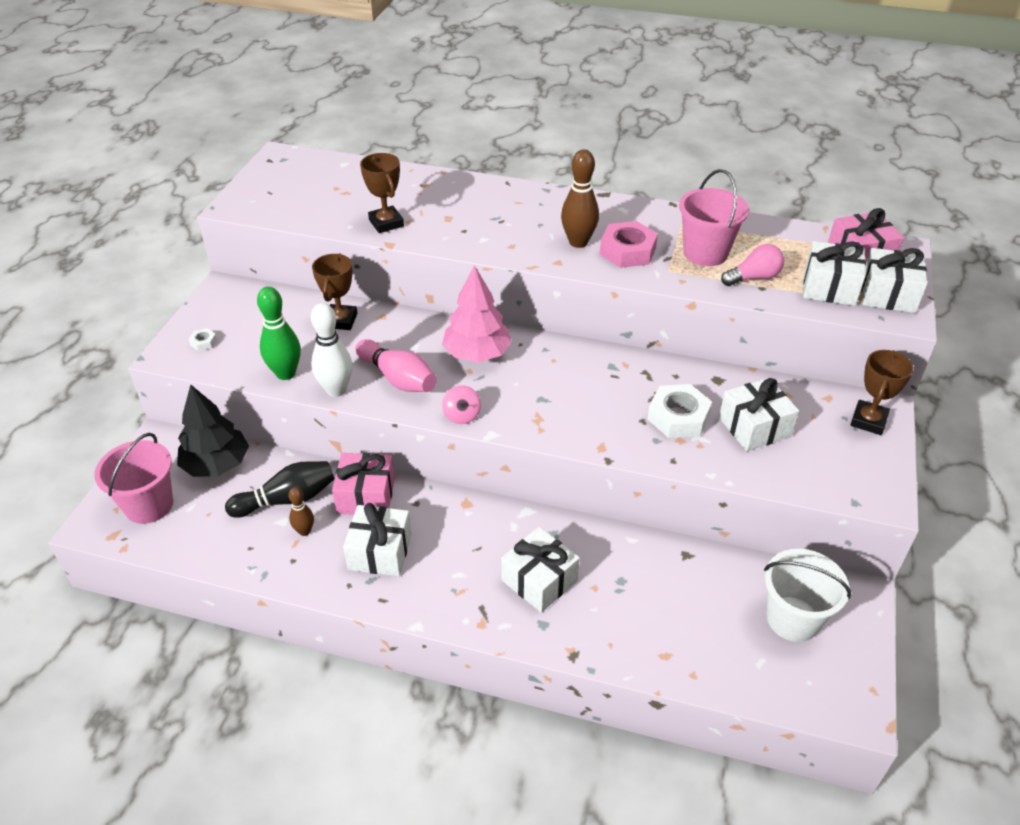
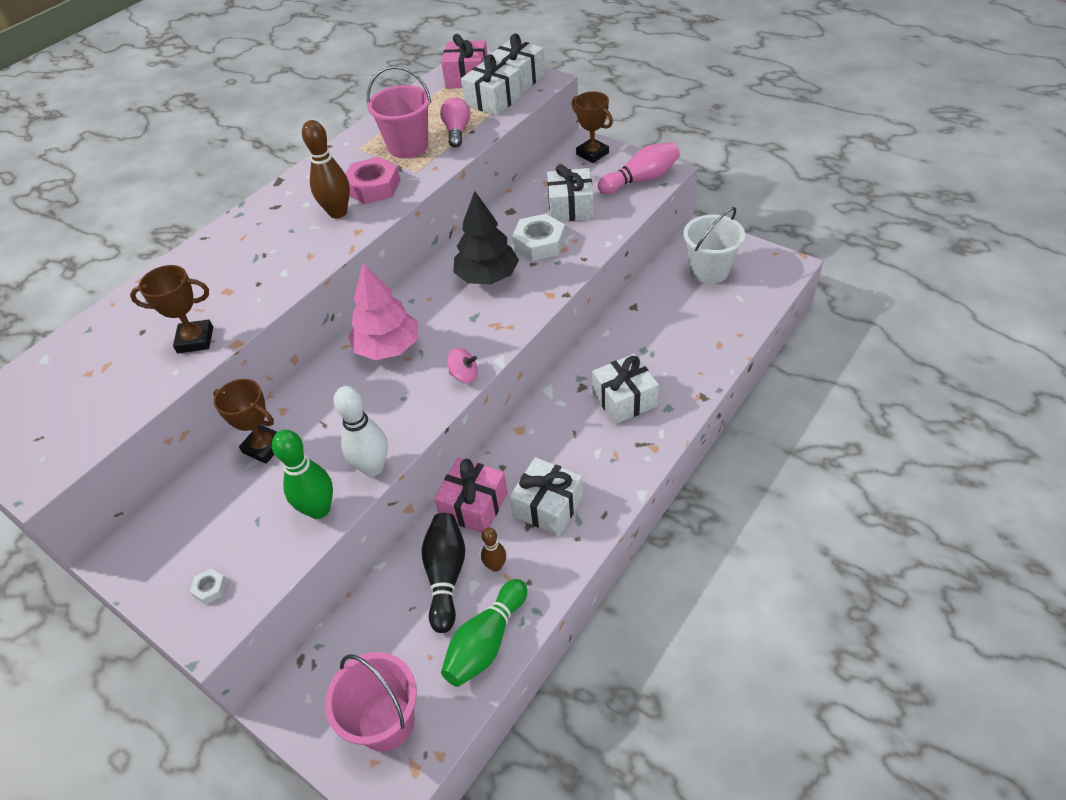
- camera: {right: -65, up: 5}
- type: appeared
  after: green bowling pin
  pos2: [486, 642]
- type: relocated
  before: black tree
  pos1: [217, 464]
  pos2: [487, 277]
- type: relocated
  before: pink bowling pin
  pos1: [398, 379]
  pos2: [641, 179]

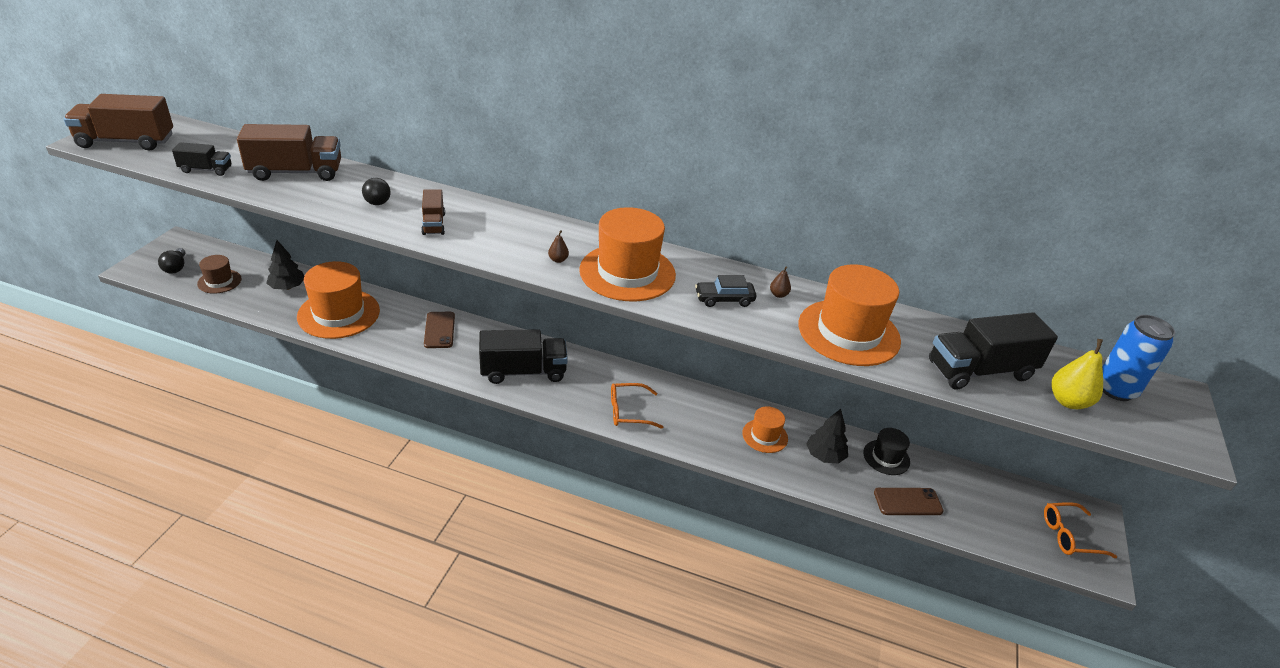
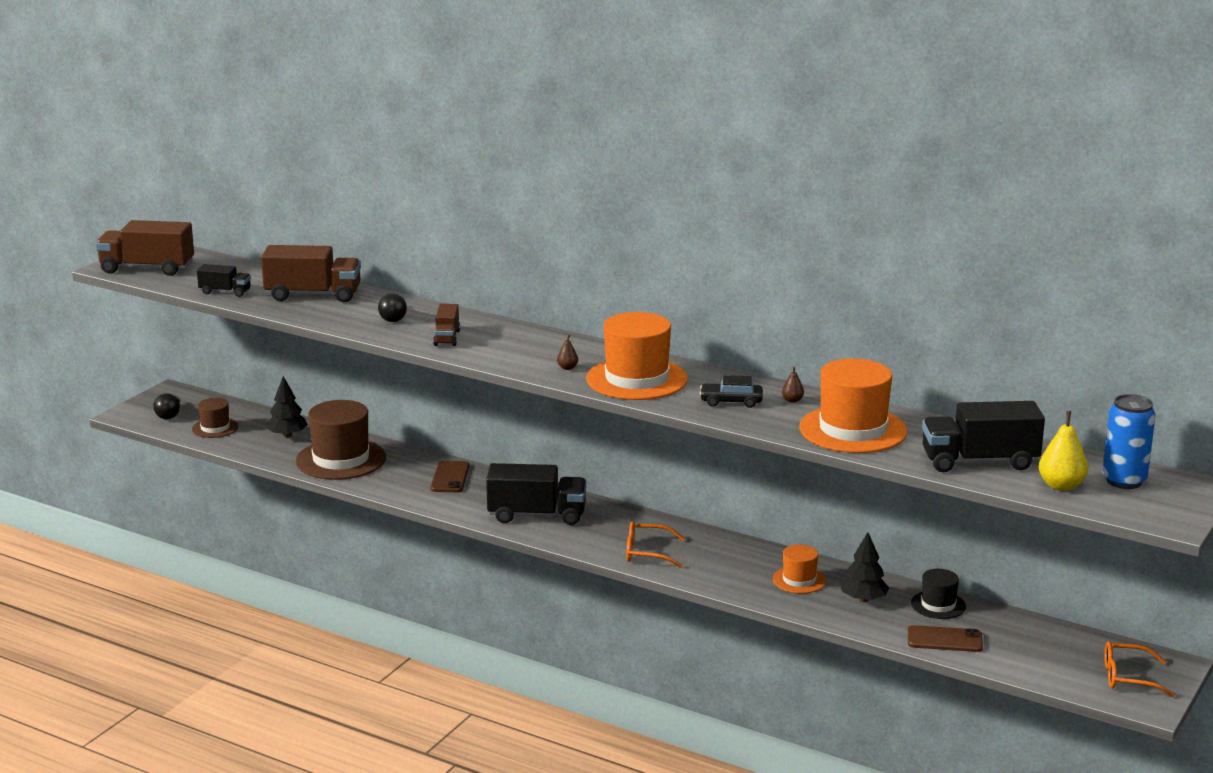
- camera: {right: 15, up: -15}
- type: colour
  before: orange hat
  after: brown hat
  pos1: [338, 313]
  pos2: [341, 459]

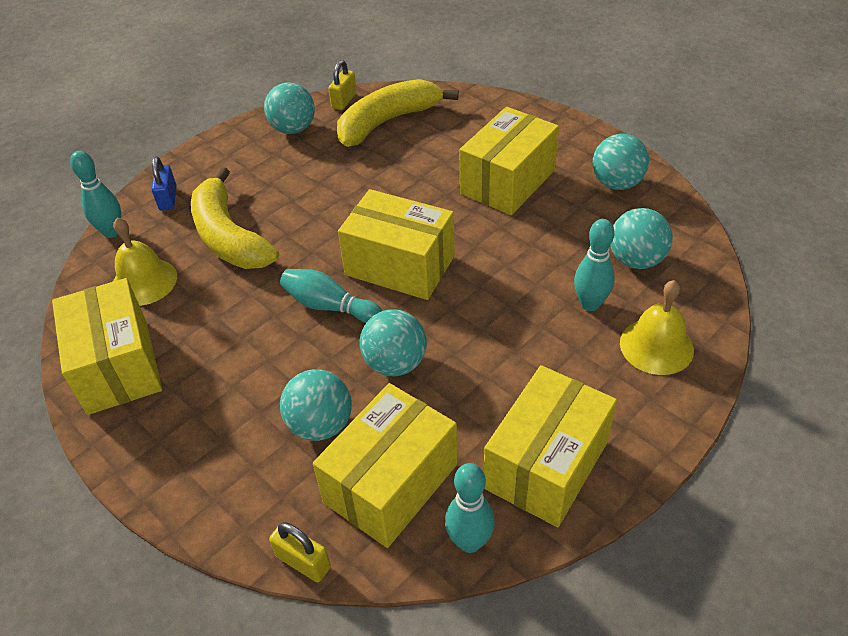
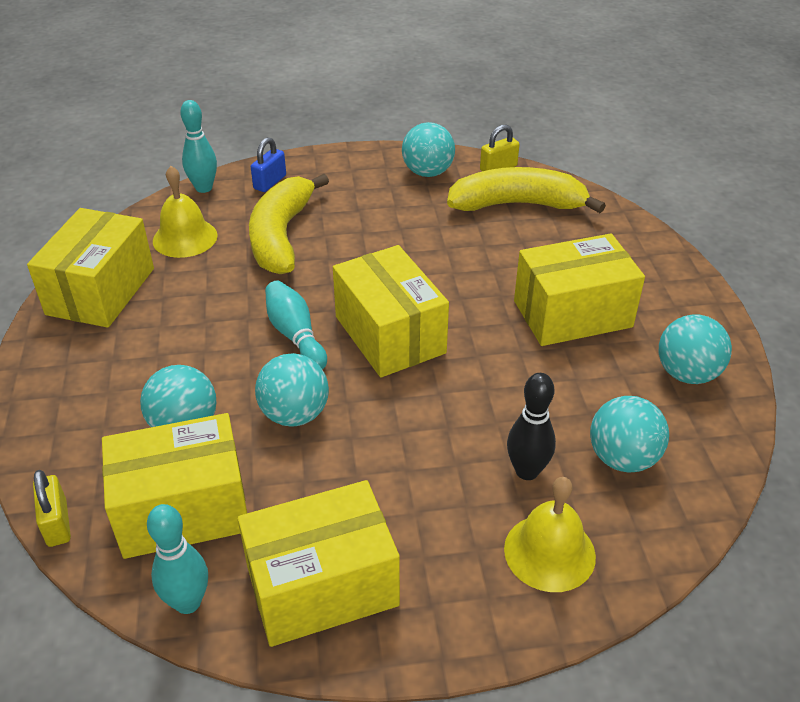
- camera: {right: 35, up: -5}
- type: colour
  before: turquoise bowling pin
  after: black bowling pin
  pos1: [590, 304]
  pos2: [527, 471]

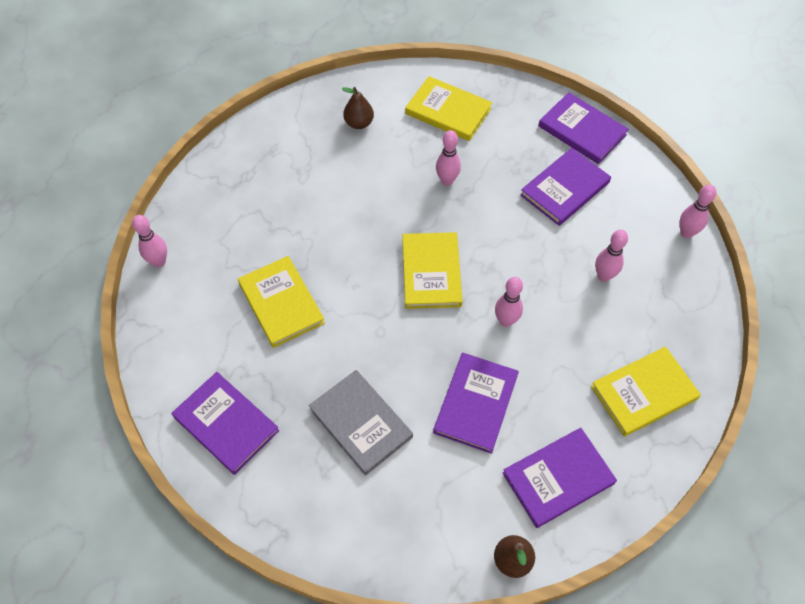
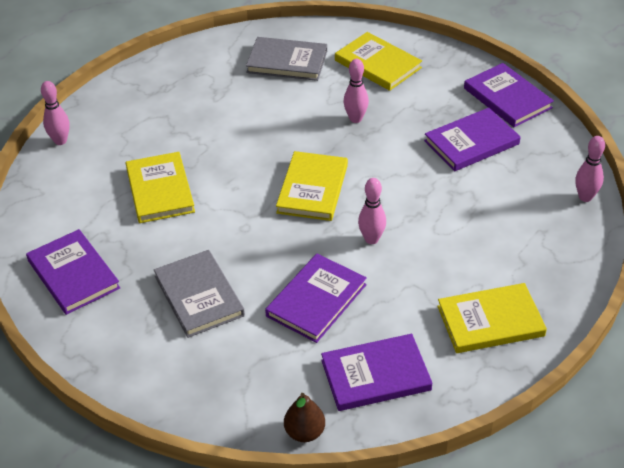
- camera: {right: 15, up: -15}
- type: exchanged
  before: brown pear
  after: grey book
  pos1: [359, 123]
  pos2: [287, 62]
- type: missing
  before: pink bowling pin
  pos1: [604, 276]

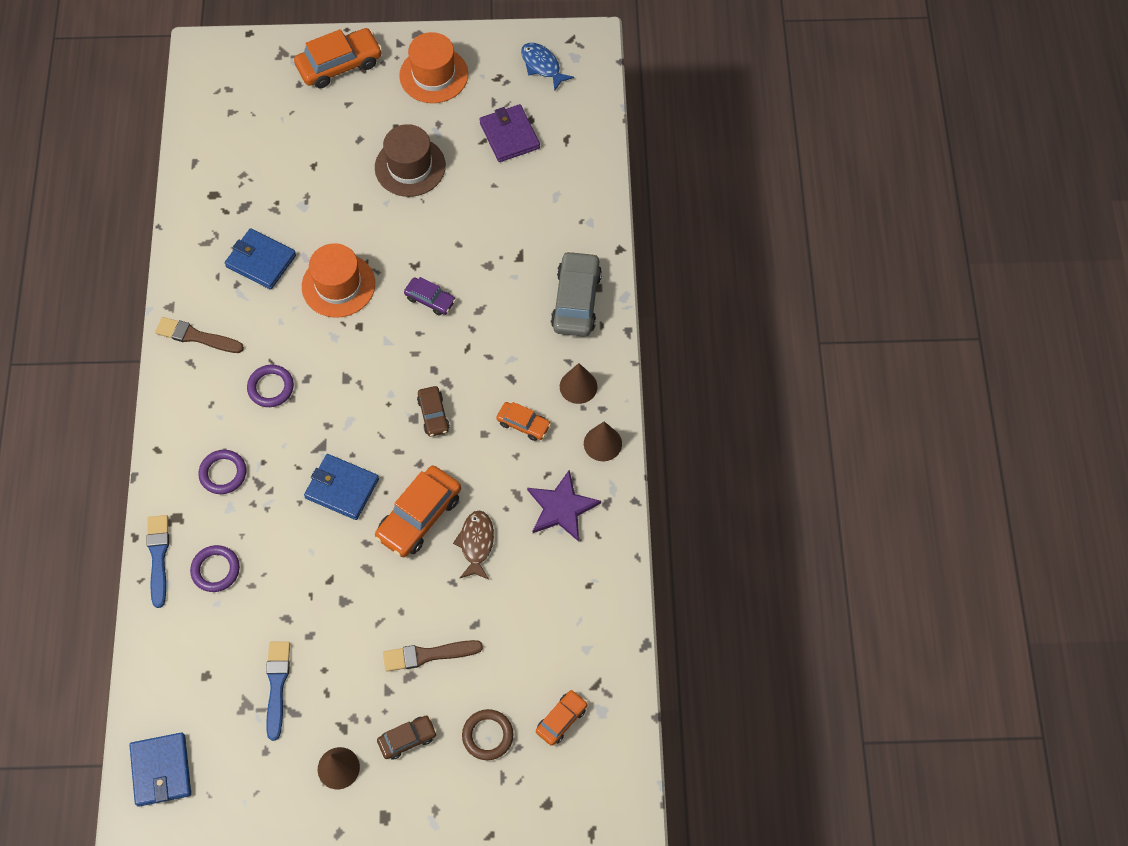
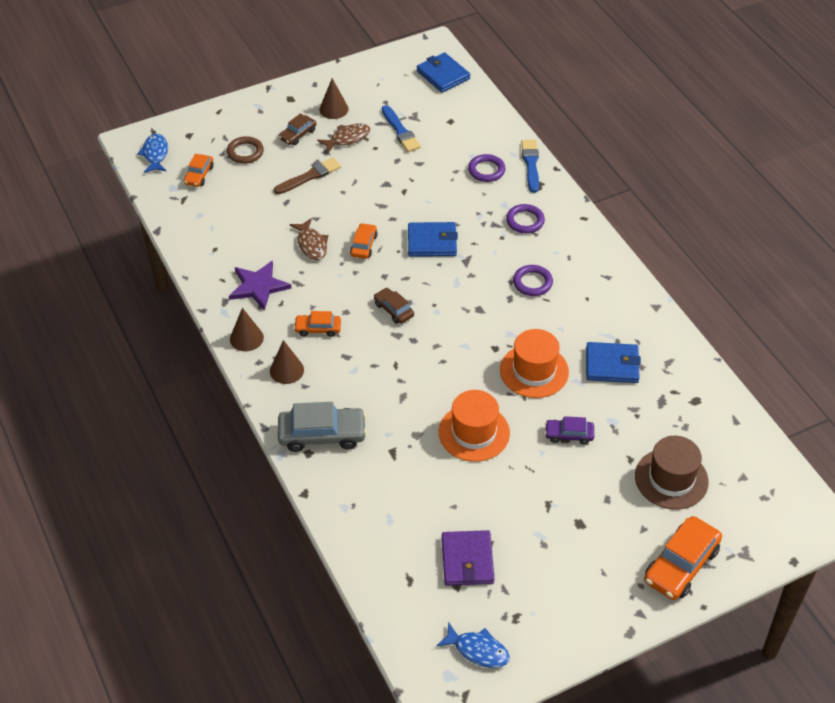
- camera: {right: 155, up: -15}
- type: appeared
  after: blue fish
  pos2: [155, 154]
- type: spun
  before: grey car
  pos1: [576, 300]
  pos2: [322, 435]
  turn: -75
- type: appeared
  after: brown fish
  pos2: [347, 138]
- type: size
  before: orange car
  pos1: [419, 516]
  pos2: [363, 245]
  scale: 0.56
- type: relocated
  before: orange hat
  pos1: [434, 75]
  pos2: [474, 432]
- type: spun
  before: purple wallet
  pos1: [509, 135]
  pos2: [467, 560]
  turn: 45
- type: spun
  before: blue brush
  pos1: [158, 557]
  pos2: [531, 164]
  turn: -150
- type: relocated
  before: purple car
  pos1: [430, 299]
  pos2: [569, 435]
- type: relocated
  before: brown hat
  pos1: [410, 167]
  pos2: [671, 479]
- type: missing
  before: brown brush
  pos1: [196, 336]

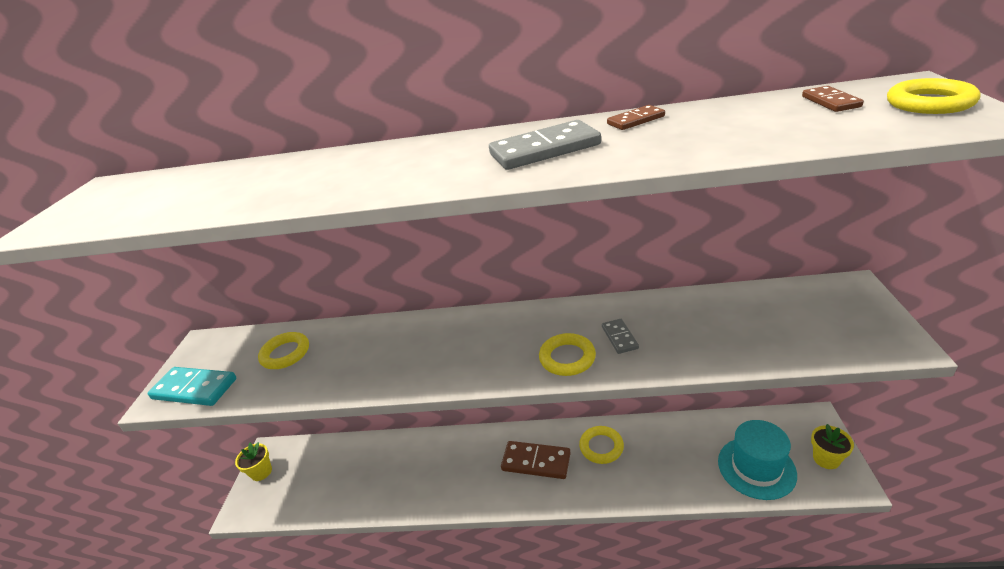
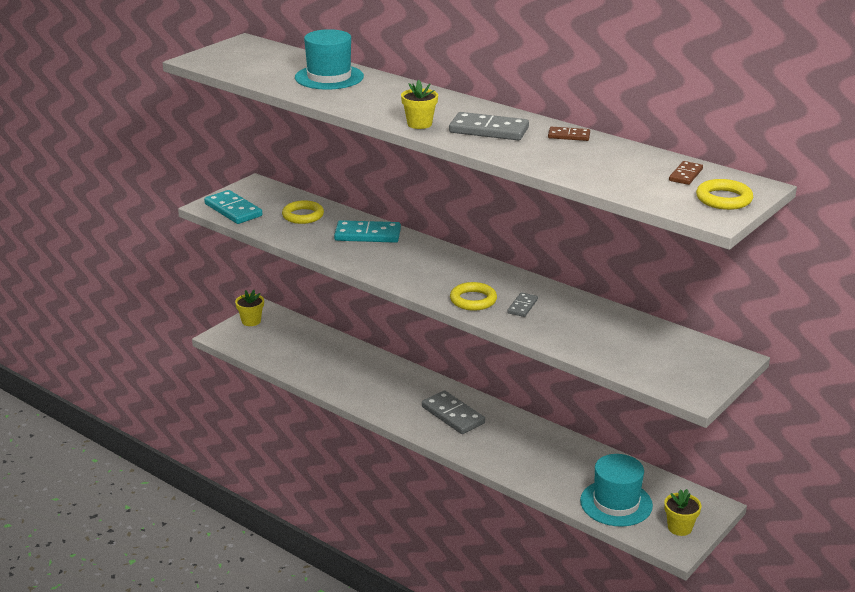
- camera: {right: 30, up: -5}
- type: appeared
  after: turquoise hat
  pos2: [329, 77]
- type: appeared
  after: turquoise domino
  pos2: [367, 235]
- type: appeared
  after: yellow flower pot
  pos2: [419, 124]
- type: colour
  before: brown domino
  after: grey domino
  pos1: [536, 462]
  pos2: [453, 415]
- type: missing
  before: yellow ring
  pos1: [601, 447]

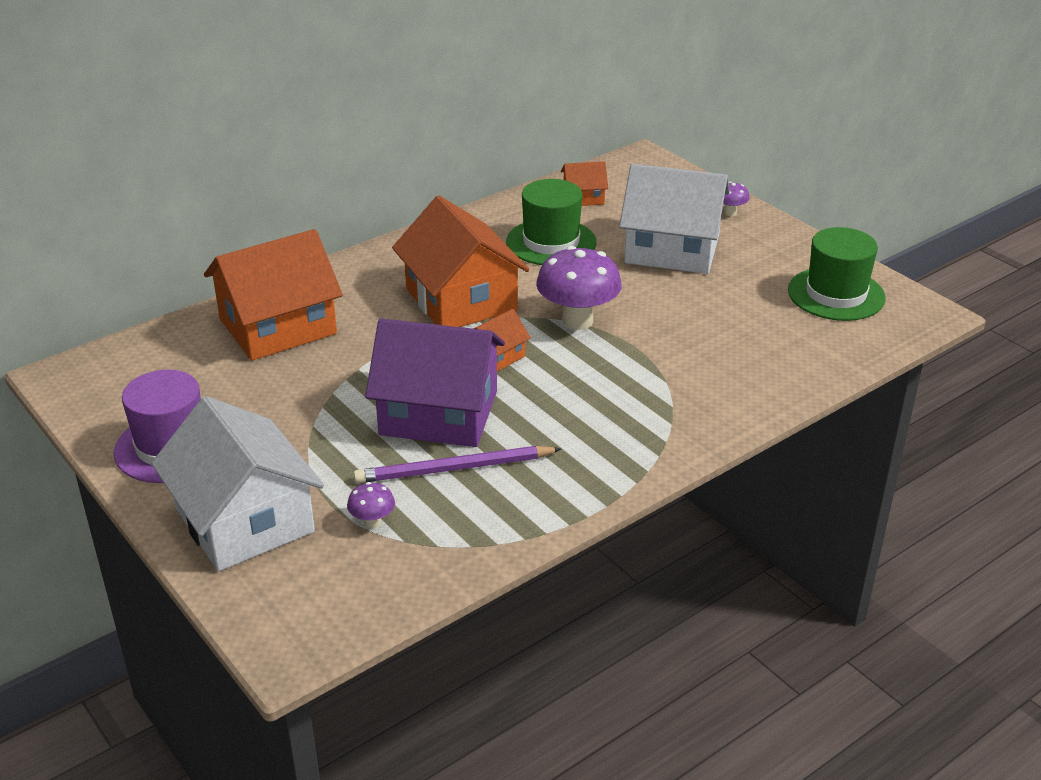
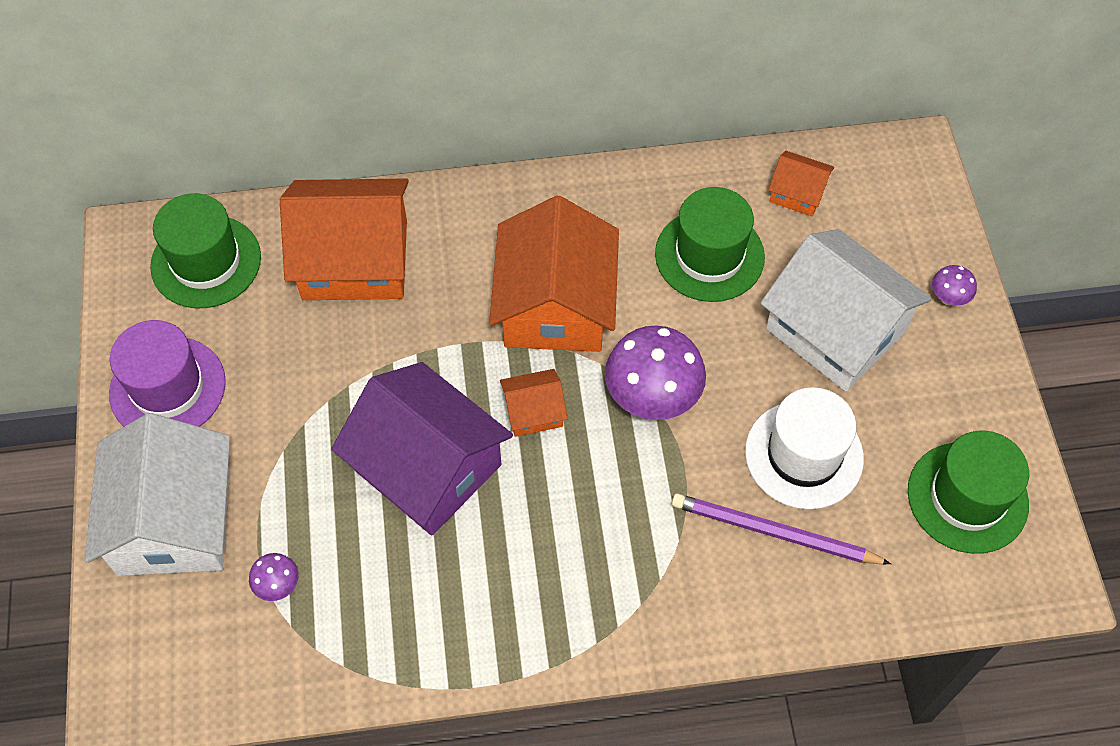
- camera: {right: 30, up: 25}
- type: appeared
  after: green hat
  pos2: [206, 262]
- type: relocated
  before: purple pencil
  pos1: [454, 469]
  pos2: [774, 532]
- type: appeared
  after: white hat
  pos2: [804, 455]

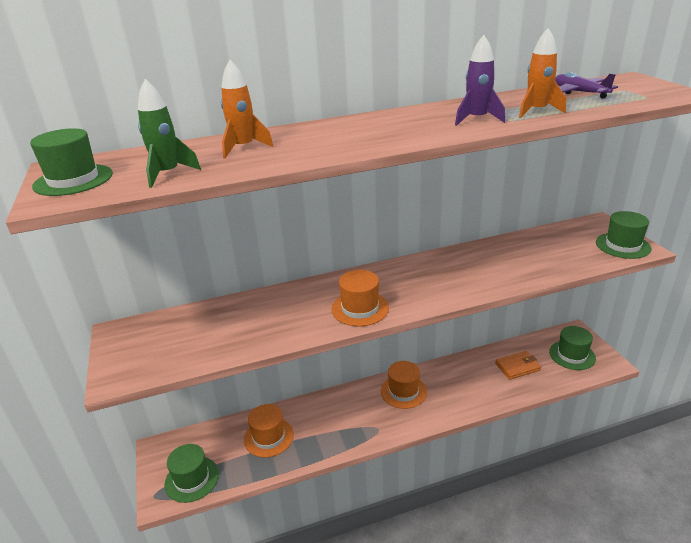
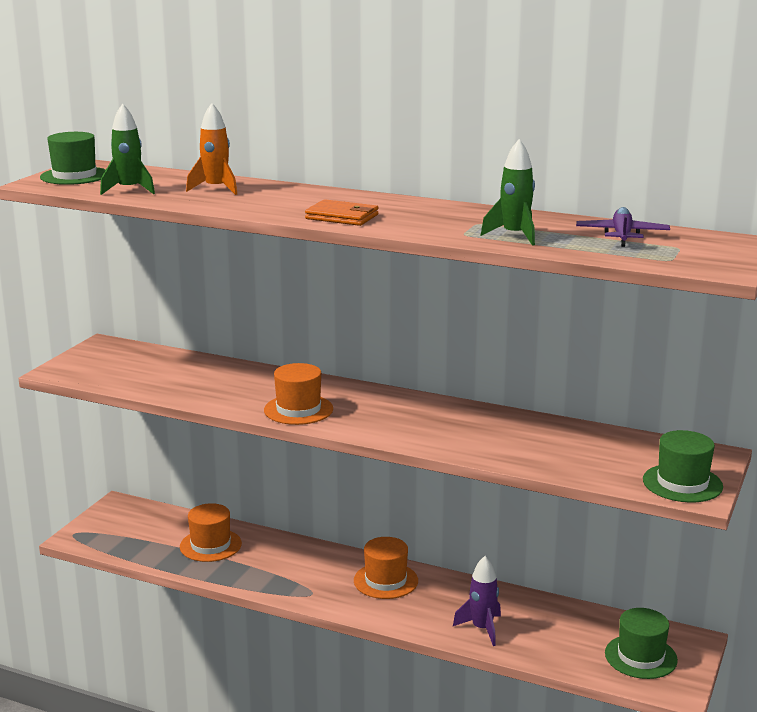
- camera: {right: 40, up: -10}
- type: relocated
  before: orange wallet
  pos1: [517, 367]
  pos2: [342, 217]
- type: relocated
  before: purple rocket
  pos1: [477, 119]
  pos2: [482, 629]
- type: colour
  before: orange rocket
  after: green rocket
  pos1: [536, 111]
  pos2: [514, 236]
- type: missing
  before: green hat
  pos1: [192, 479]

